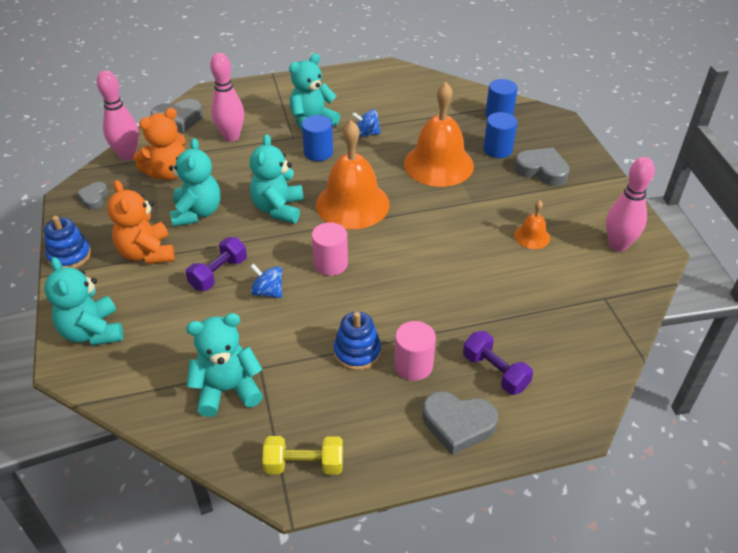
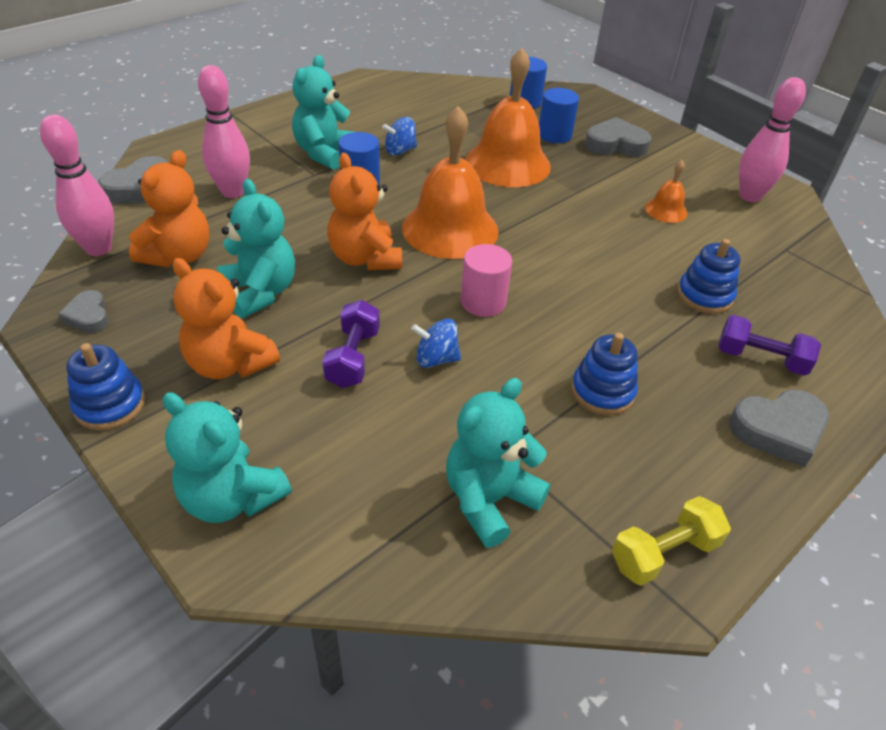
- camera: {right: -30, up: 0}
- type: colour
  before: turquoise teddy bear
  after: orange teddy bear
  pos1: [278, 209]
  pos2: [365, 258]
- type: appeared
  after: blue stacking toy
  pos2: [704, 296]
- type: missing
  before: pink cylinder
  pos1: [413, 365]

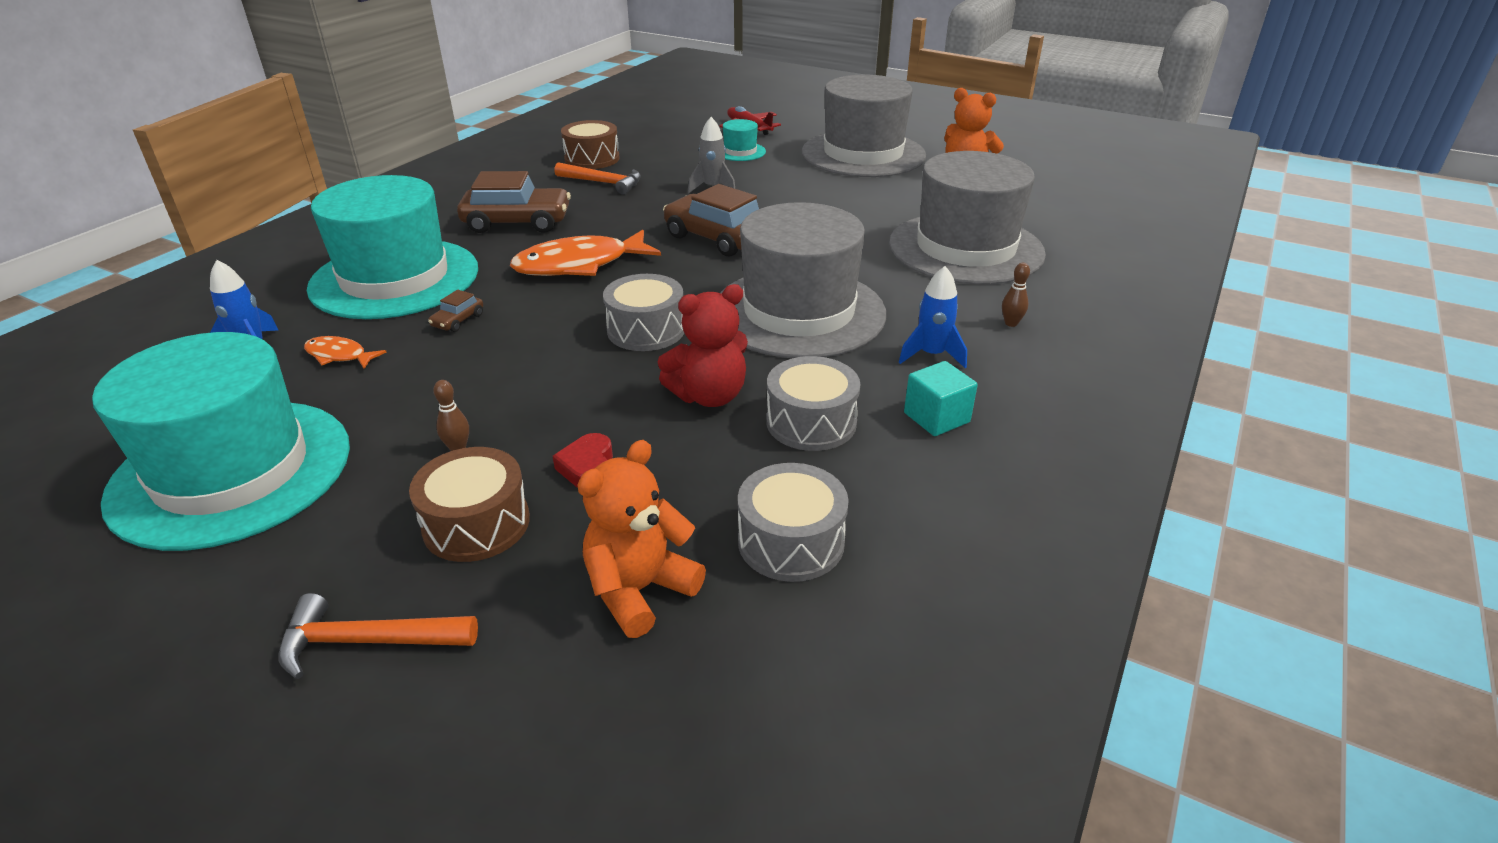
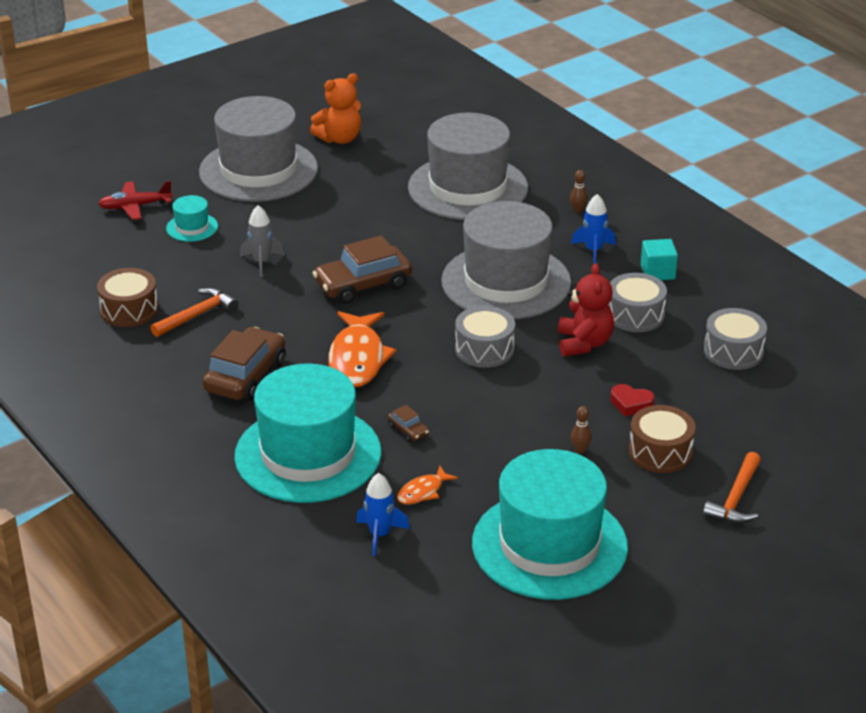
- camera: {right: -65, up: 0}
- type: missing
  before: orange teddy bear
  pos1: [639, 590]

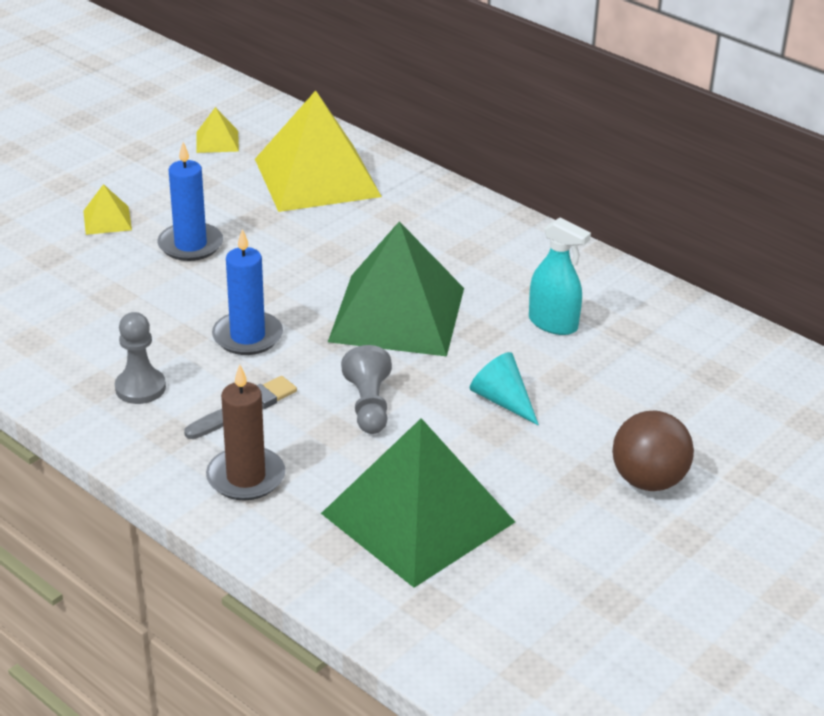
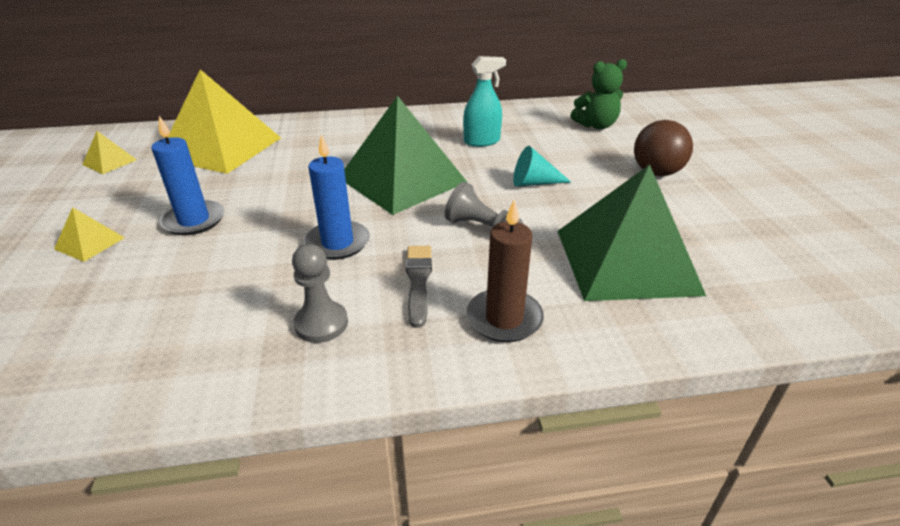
- camera: {right: -50, up: 0}
- type: appeared
  after: green teddy bear
  pos2: [596, 125]

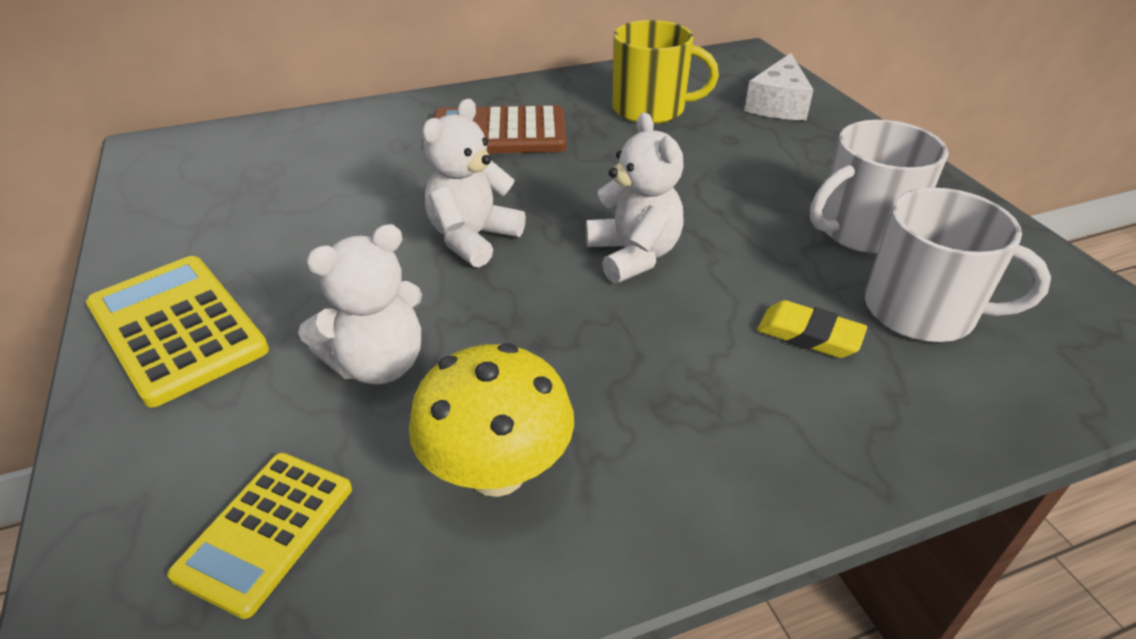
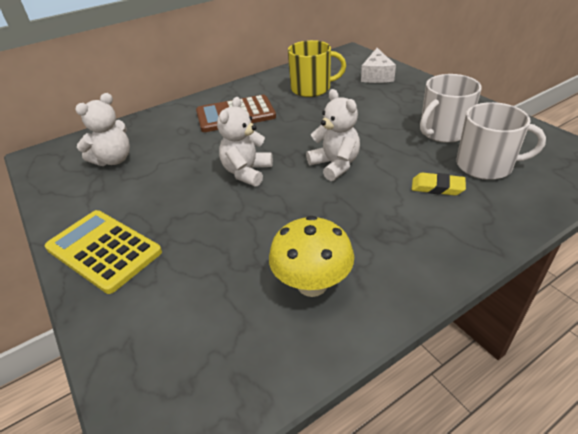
- camera: {right: -10, up: 0}
- type: relocated
  before: white teddy bear
  pos1: [379, 364]
  pos2: [113, 160]
- type: missing
  before: yellow calculator
  pos1: [266, 531]

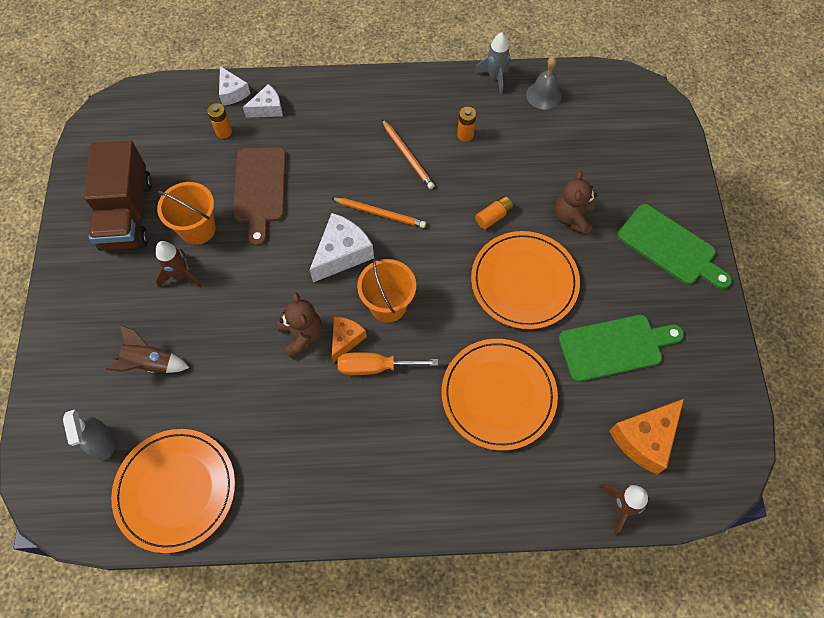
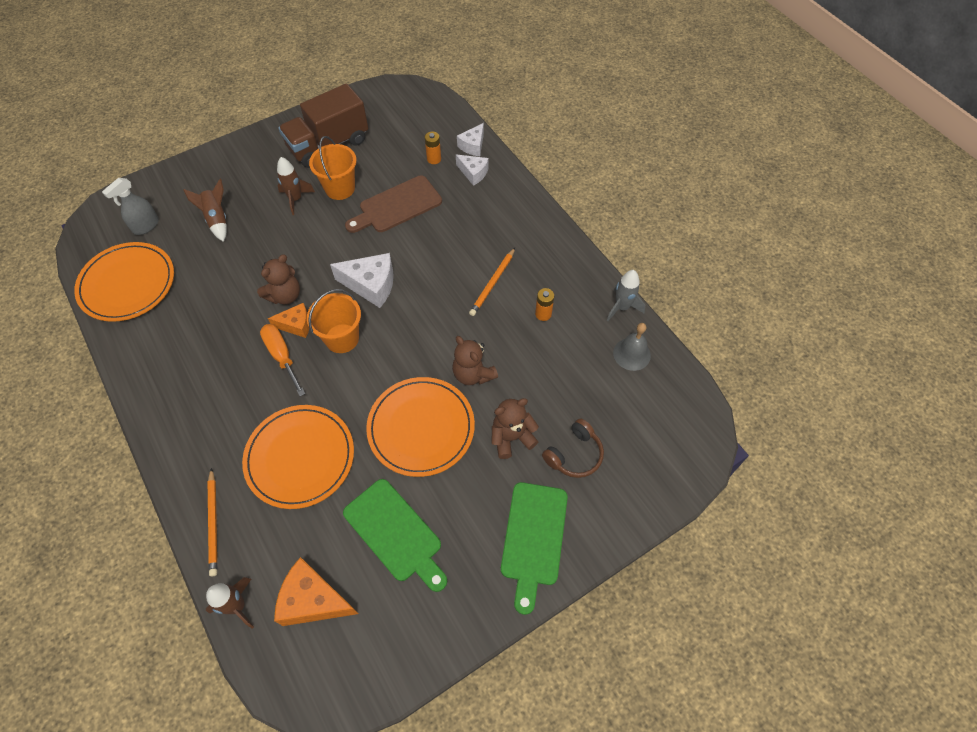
- camera: {right: 60, up: -5}
- type: relocated
  before: orange pencil
  pos1: [380, 213]
  pos2: [214, 523]
- type: exchanged
  before: orange battery
  after: brown teddy bear
  pos1: [493, 216]
  pos2: [473, 374]
- type: appeared
  after: brown headphones
  pos2: [574, 454]

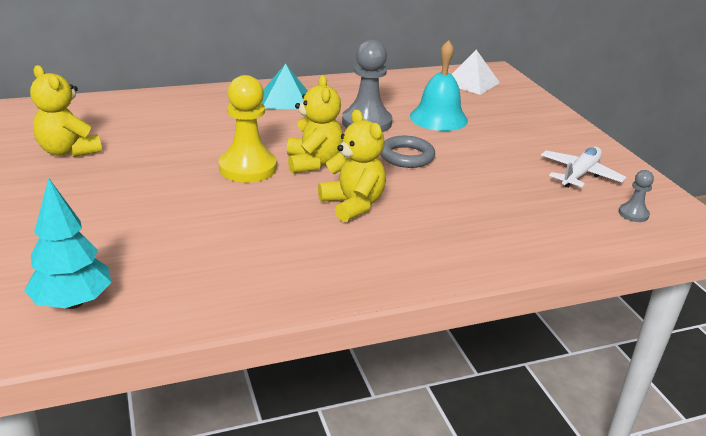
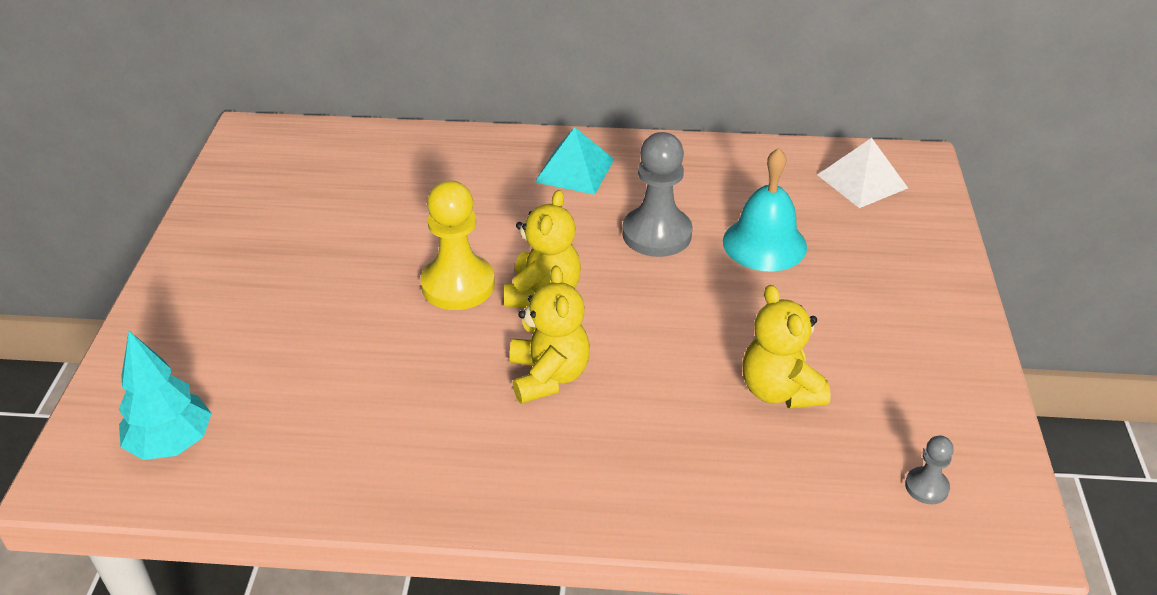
- camera: {right: 25, up: 10}
- type: relocated
  before: yellow teddy bear
  pos1: [68, 151]
  pos2: [779, 391]
- type: missing
  before: grey ring
  pos1: [406, 156]
- type: missing
  before: white plane
  pos1: [580, 174]

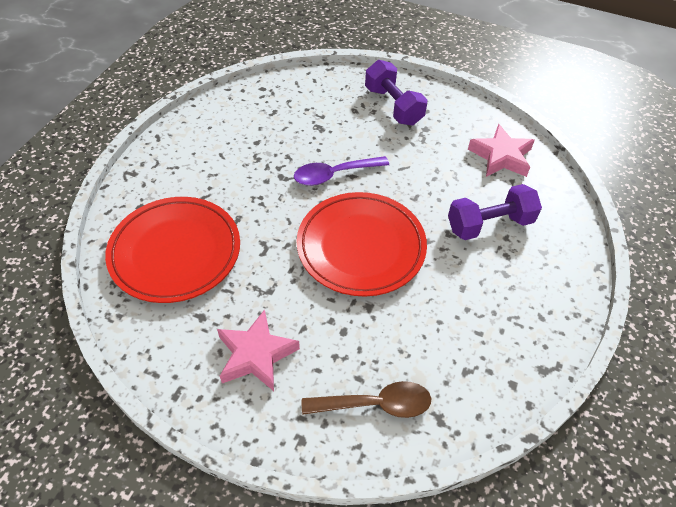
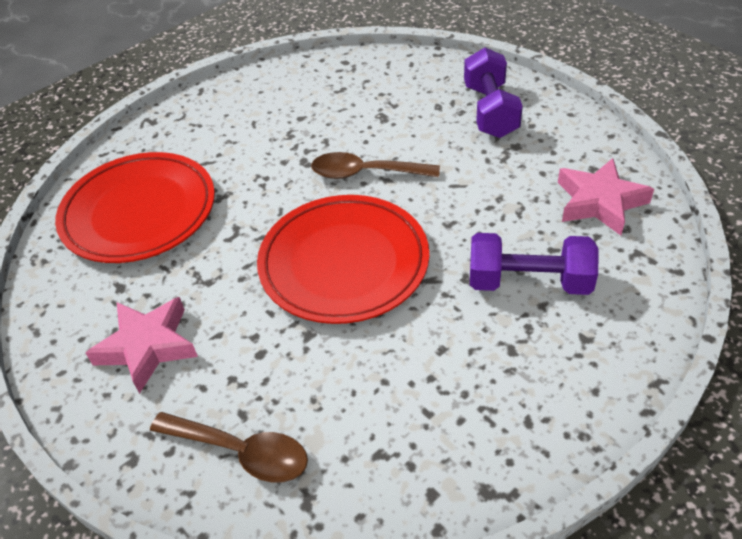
- camera: {right: 30, up: -5}
- type: colour
  before: purple spoon
  after: brown spoon
  pos1: [334, 175]
  pos2: [365, 173]

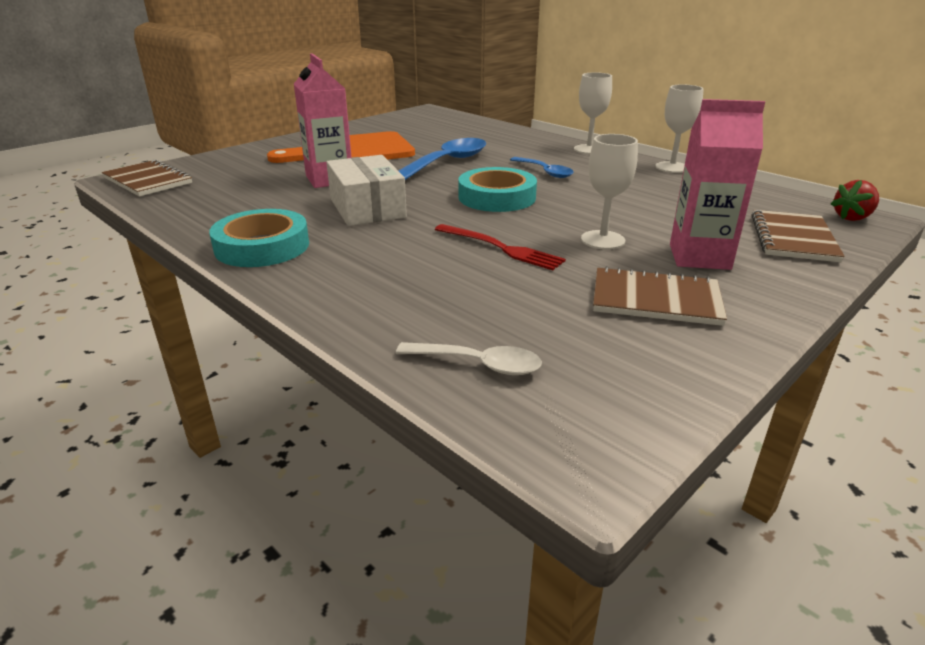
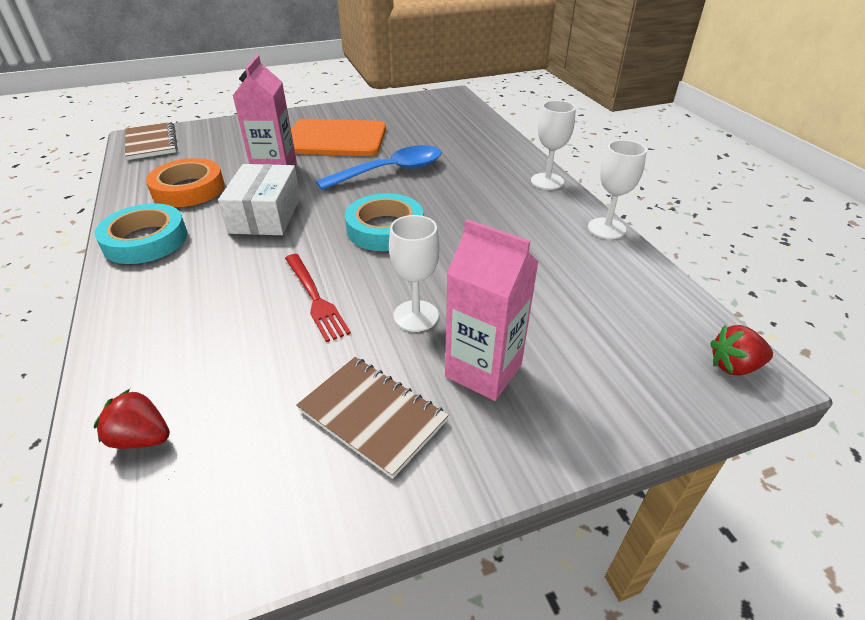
- camera: {right: 25, up: 10}
- type: exchanged
  before: white spoon
  after: red strawberry
  pos1: [478, 364]
  pos2: [142, 438]
- type: appeared
  after: orange tape
  pos2: [188, 189]
- type: missing
  before: blue spoon
  pos1: [545, 172]
- type: missing
  before: brown notebook
  pos1: [793, 238]

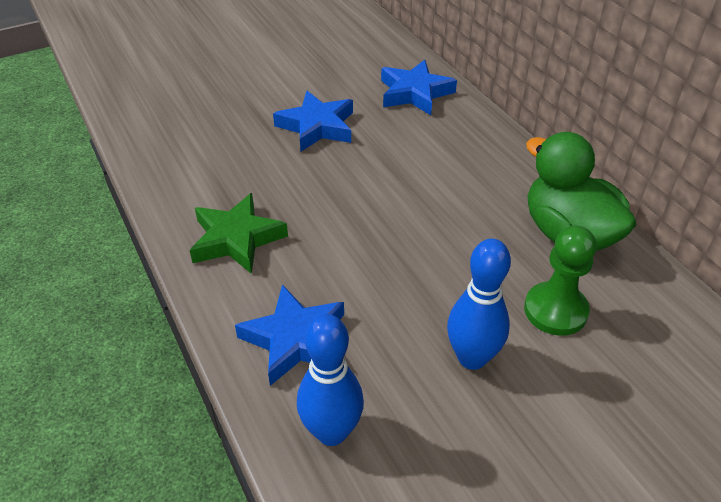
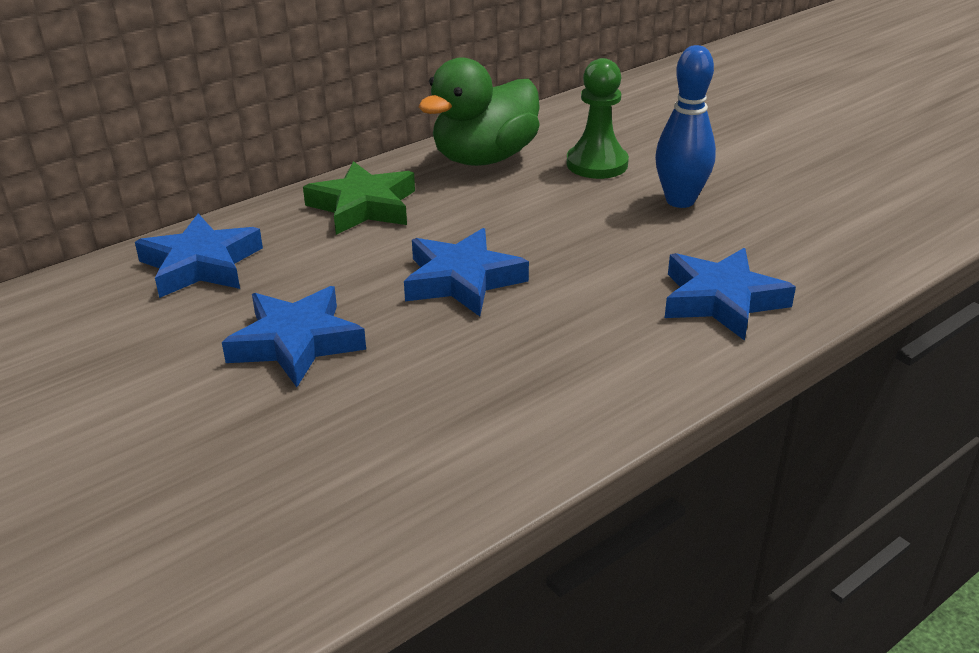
- camera: {right: -100, up: -10}
- type: relocated
  before: green star
  pos1: [237, 239]
  pos2: [363, 206]
- type: appeared
  after: blue star
  pos2: [462, 280]
- type: missing
  before: blue bowling pin
  pos1: [331, 432]

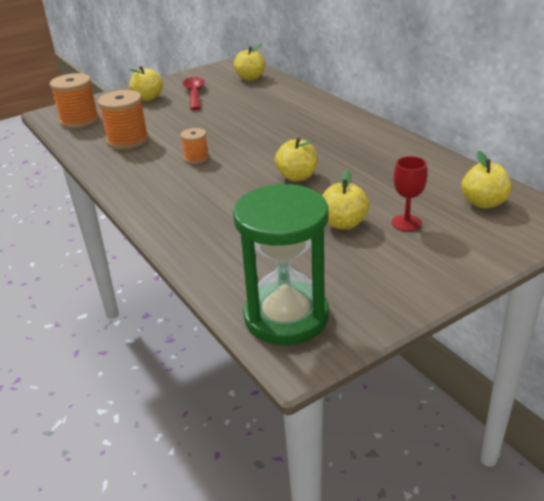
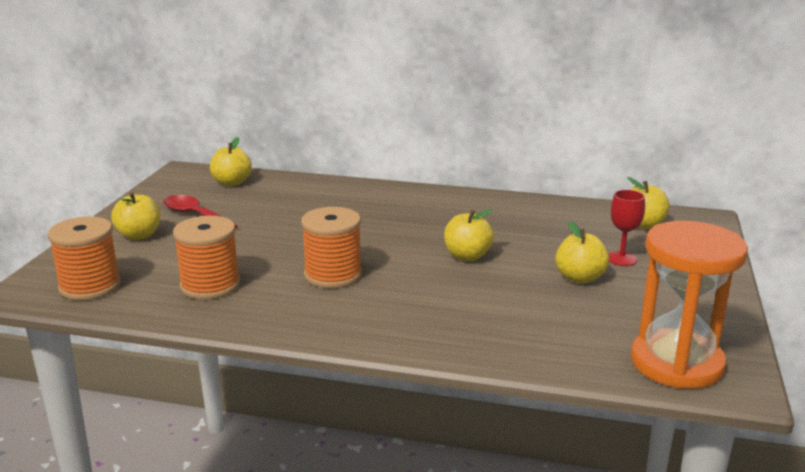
- camera: {right: -45, up: -10}
- type: size
  before: orange spool
  pos1: [196, 158]
  pos2: [333, 275]
  scale: 1.76
- type: colour
  before: green hourglass
  after: orange hourglass
  pos1: [286, 316]
  pos2: [676, 363]

